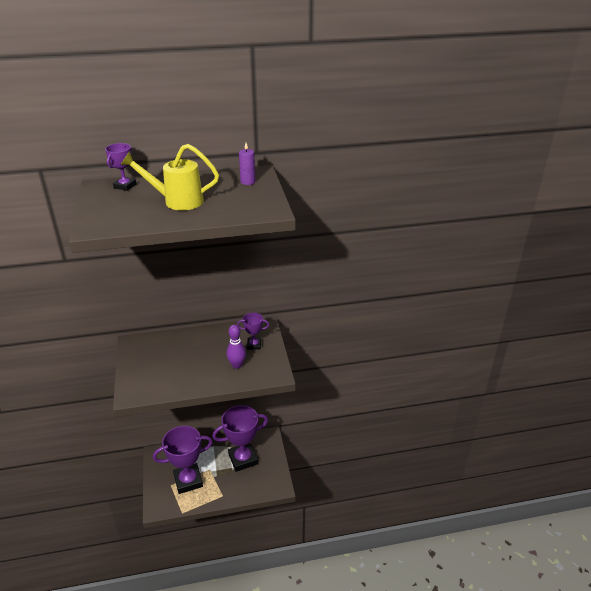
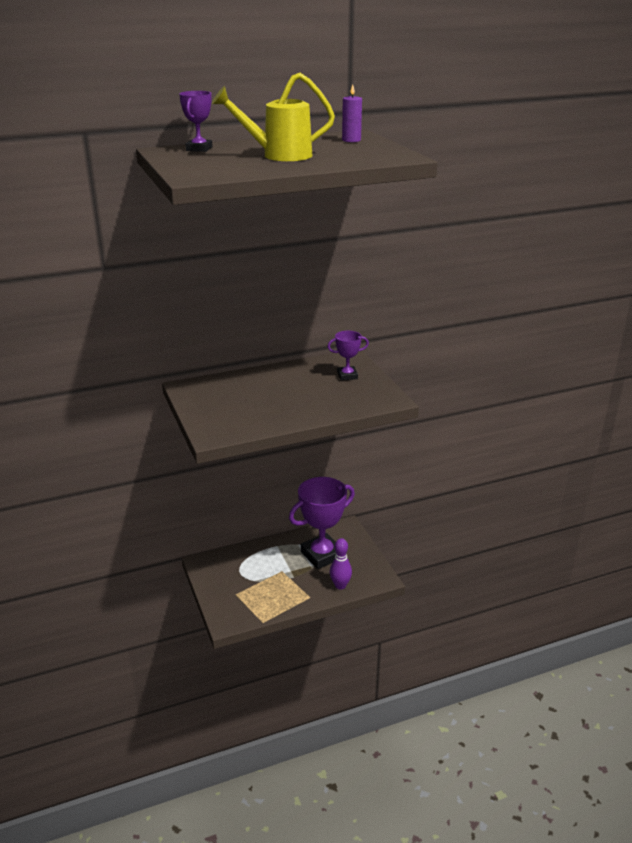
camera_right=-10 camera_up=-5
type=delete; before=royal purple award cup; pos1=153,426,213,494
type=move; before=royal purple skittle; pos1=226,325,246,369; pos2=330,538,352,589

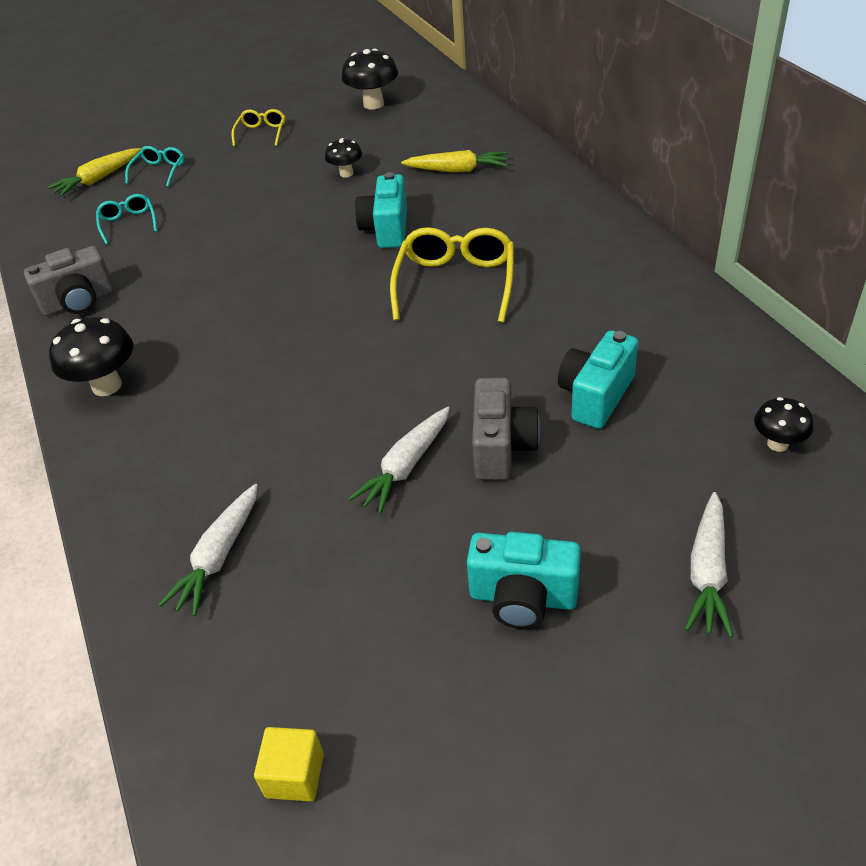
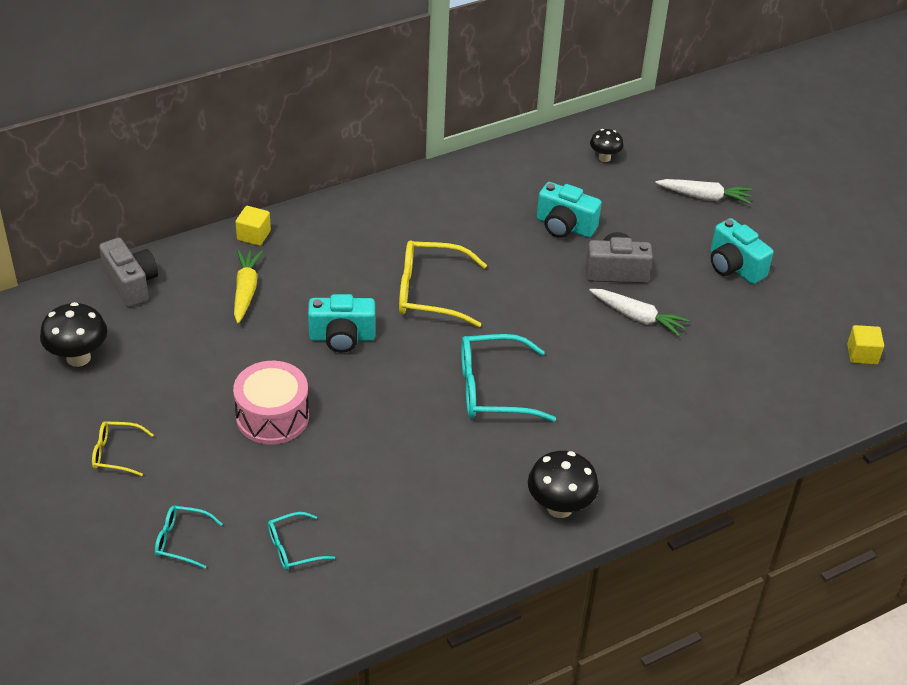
camera_right=-100 camera_up=0
type=delete; before=golden toy carrot; pos1=48,148,141,197
type=delete; before=snow-white toy carrot; pos1=159,484,258,616
type=delete; before=jet-black toadstool; pos1=325,138,362,178
type=insert; after=rose-pink toy drum; pos2=233,361,309,445
type=insert; after=golden cube; pos2=236,206,271,246
type=insert; after=teal glasses; pos2=461,334,556,422
type=move; before=grey photo camera; pos1=24,246,115,316; pos2=99,238,158,307
type=rotate; before=teal photo camera; pos1=467,532,581,629; pos2=711,218,773,284; turn=135

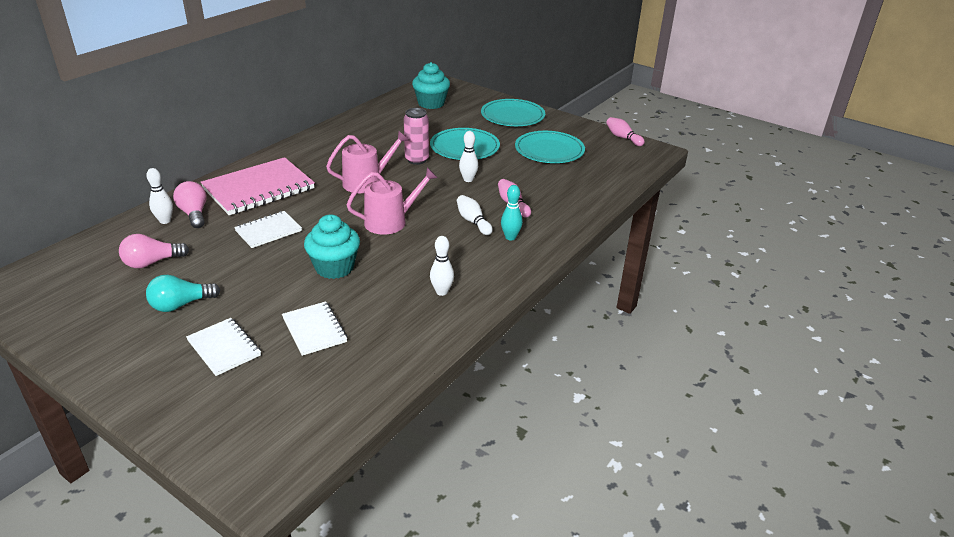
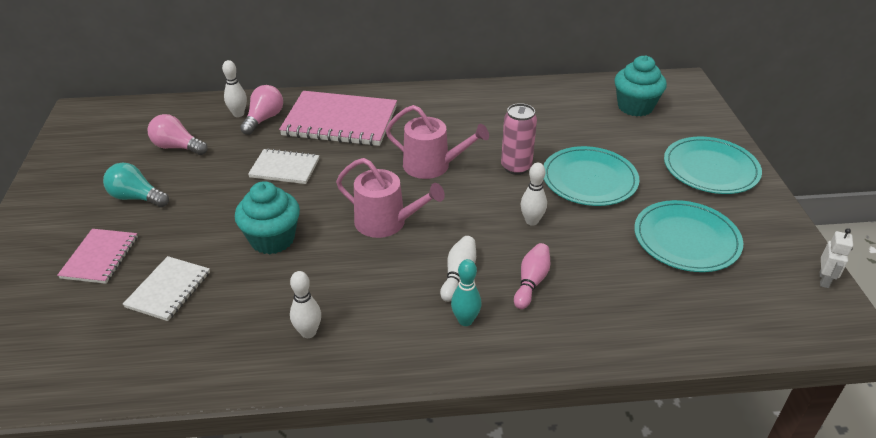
camera_right=50 camera_up=5
type=replace; before=rose-pink skittle; after=snow-white robot; pos1=606,117,645,146; pos2=820,228,853,288
type=recolor; before=snow-white exercise book; after=rose-pink exercise book; pos1=186,318,261,376; pos2=57,229,138,284

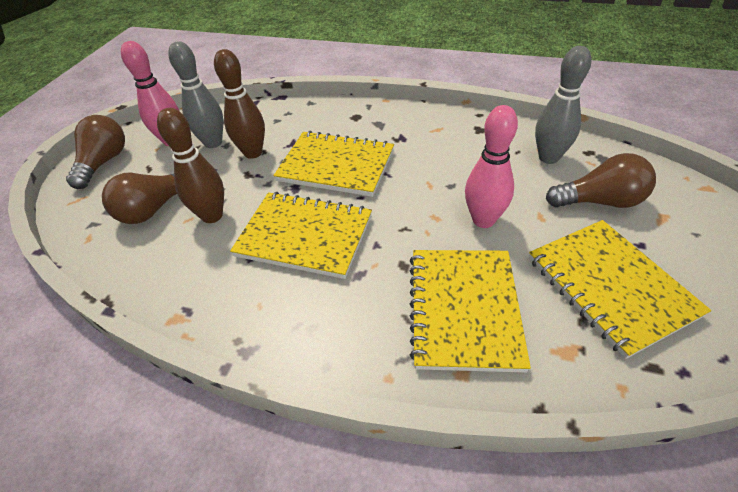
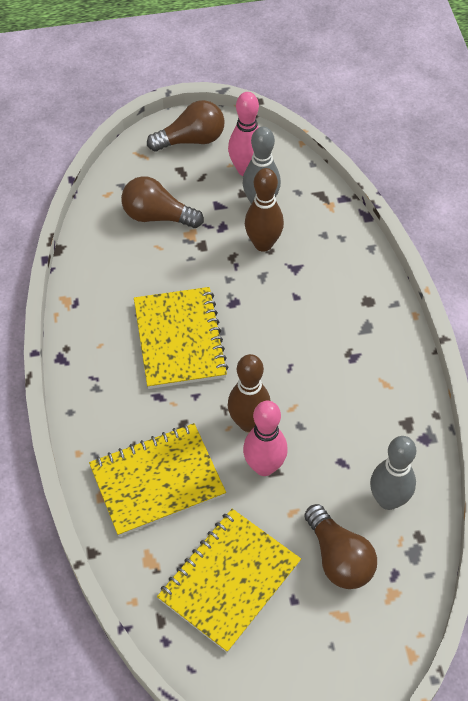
camera_right=60 camera_up=10
type=delete; before=golden exercise book; pos1=273,131,394,197
type=move; before=russet skittle; pos1=157,108,224,223; pos2=228,354,271,432

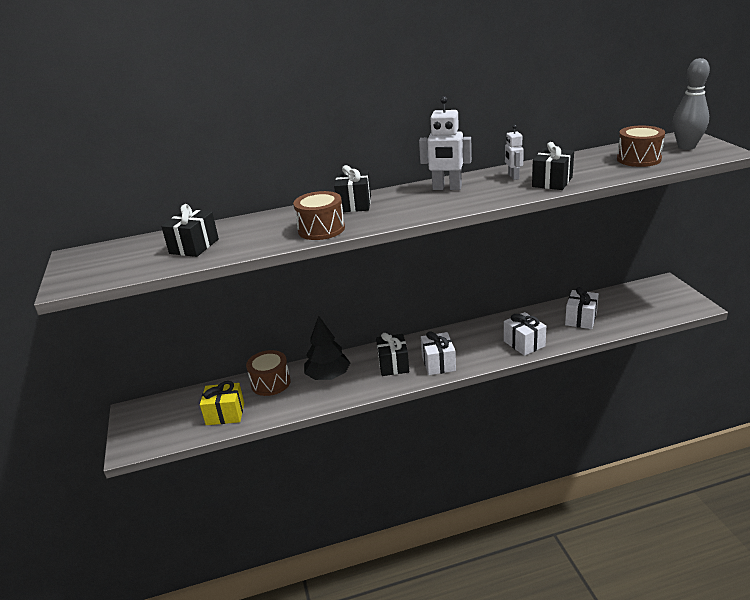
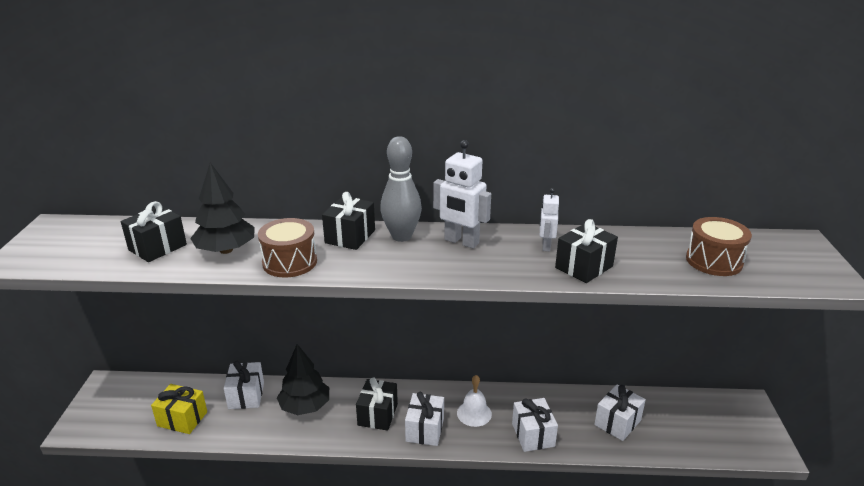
camera_right=15 camera_up=0
type=insert; after=jet-black toy tree; pos2=190,163,255,254
type=insert; after=snow-white hand bell; pos2=457,375,492,427
type=move; before=grey skittle; pos1=673,58,710,150; pos2=380,136,422,242
type=replace; before=russet toy drum; after=snow-white gift; pos1=246,350,291,396; pos2=224,361,264,409

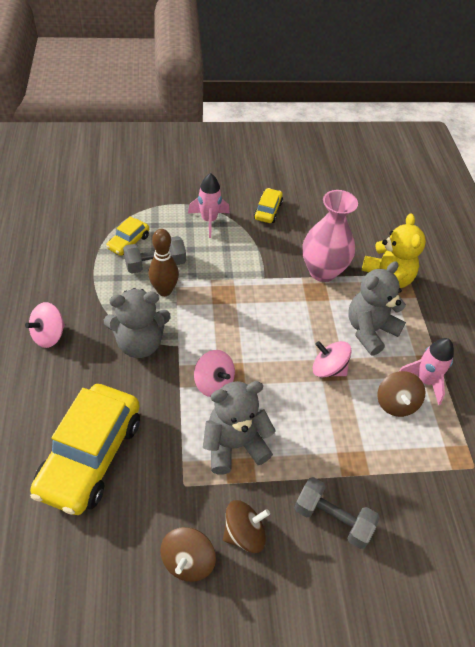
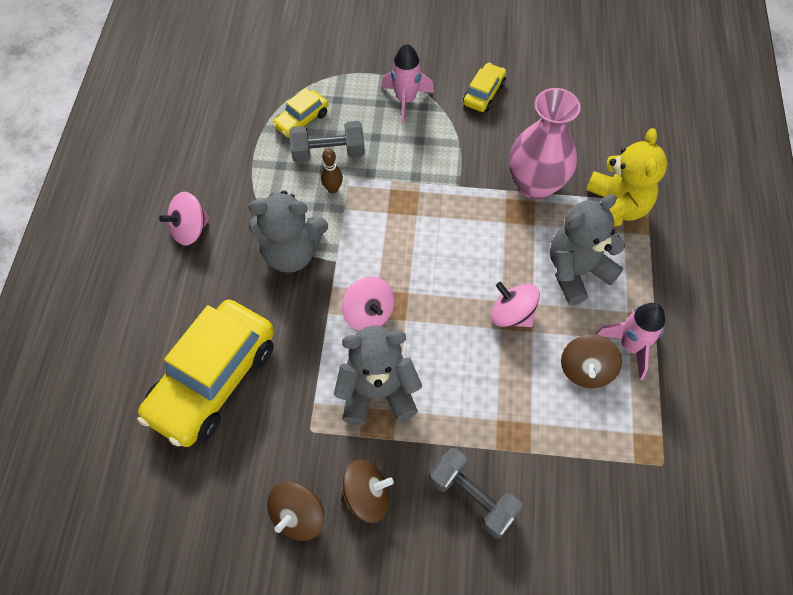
camera_right=15 camera_up=10
type=resize; before=russet skittle; pos1=149,229,179,296; pos2=321,148,343,193; scale=0.6

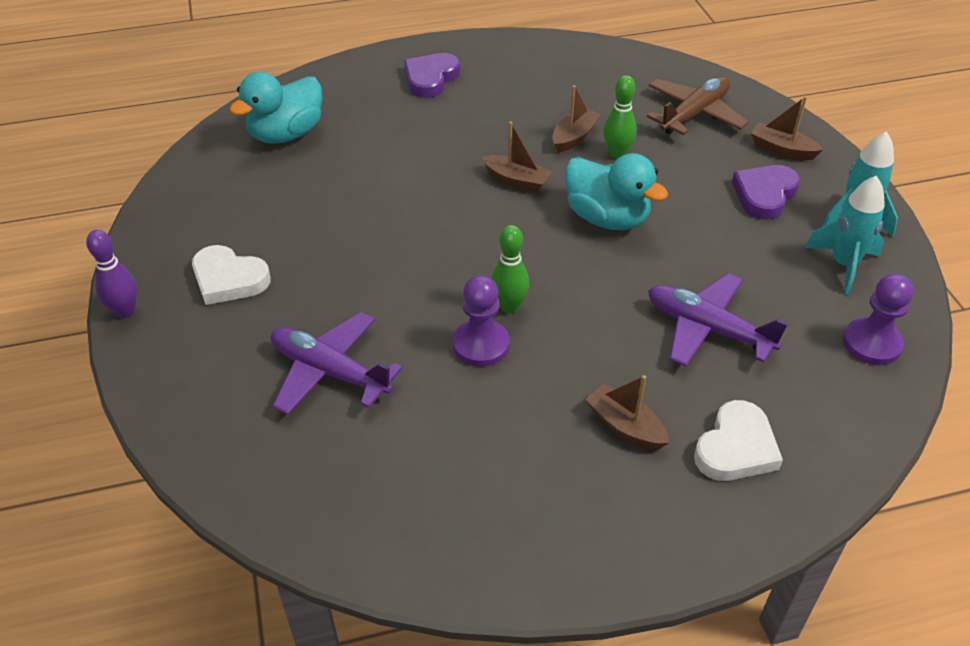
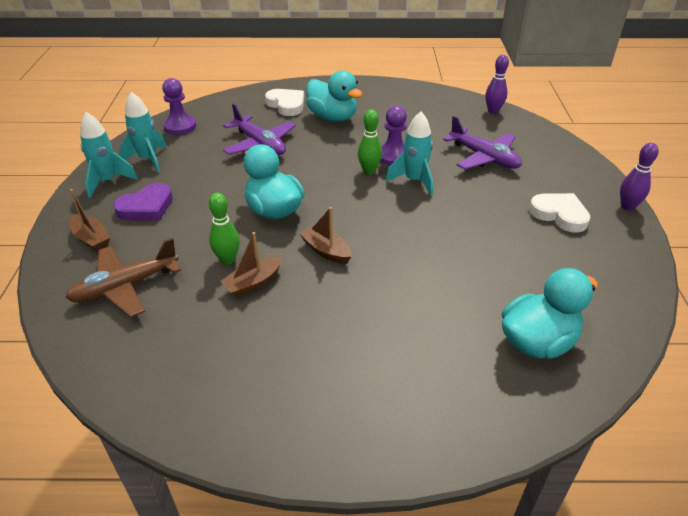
camera_right=-165 camera_up=-5
type=delete; before=royal purple love heart; pos1=404,53,460,98
type=insert; after=teal toy rocket; pos2=386,111,433,196
type=insert; after=royal purple skittle; pos2=485,55,509,114
type=replace; before=russet boat; after=teal duck; pos1=586,375,669,450; pos2=306,70,363,122
type=rotate; before=snow-white love heart; pos1=694,400,783,481; pos2=265,89,304,116; turn=90

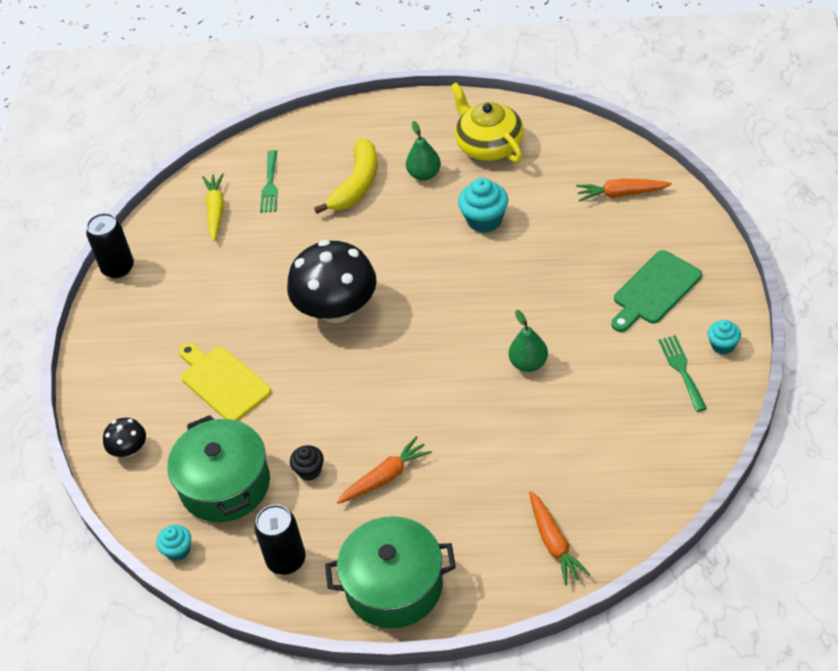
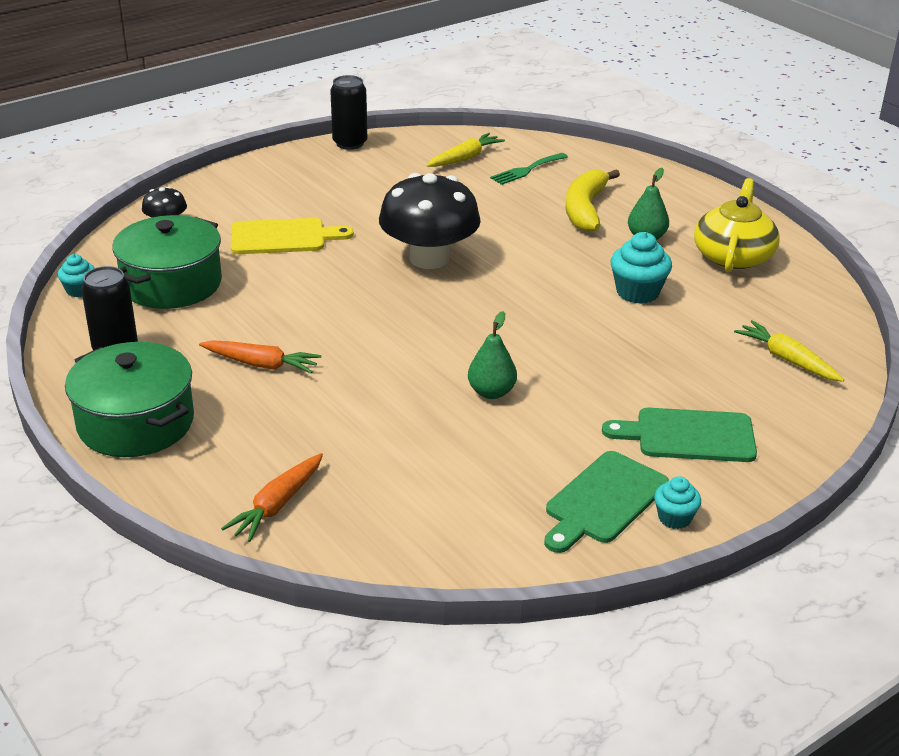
camera_right=45 camera_up=-15
type=delete; before=jet-black fairy cake; pos1=290,445,324,481
type=replace; before=leaf-green fork; after=leaf-green bread board; pos1=658,335,707,412; pos2=544,451,669,553
type=recolor; before=bright orange toy carrot; after=golden toy carrot; pos1=576,179,672,202; pos2=734,320,844,382
type=rotate; before=golden bread board; pos1=179,343,271,421; pos2=231,218,354,254; turn=75
type=rotate; before=golden toy banana; pos1=314,138,377,214; pos2=566,169,620,232; turn=120

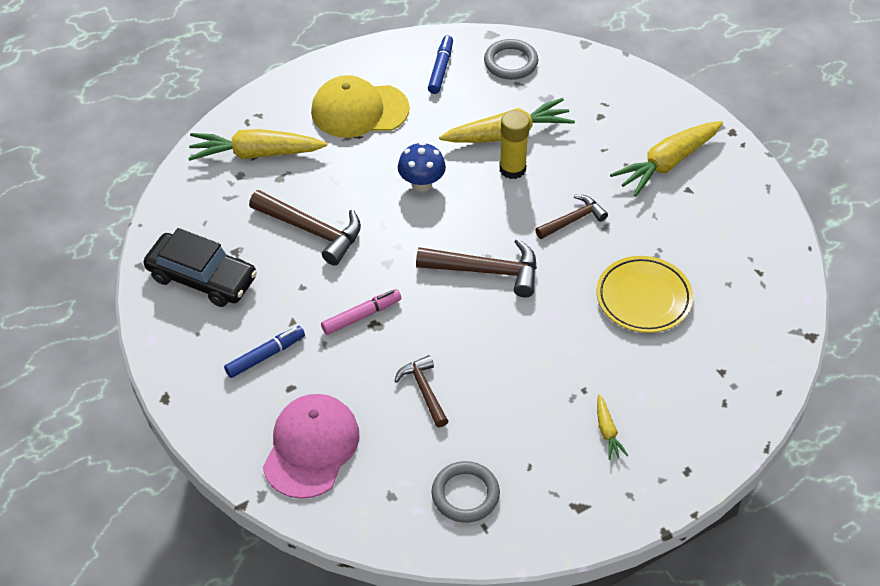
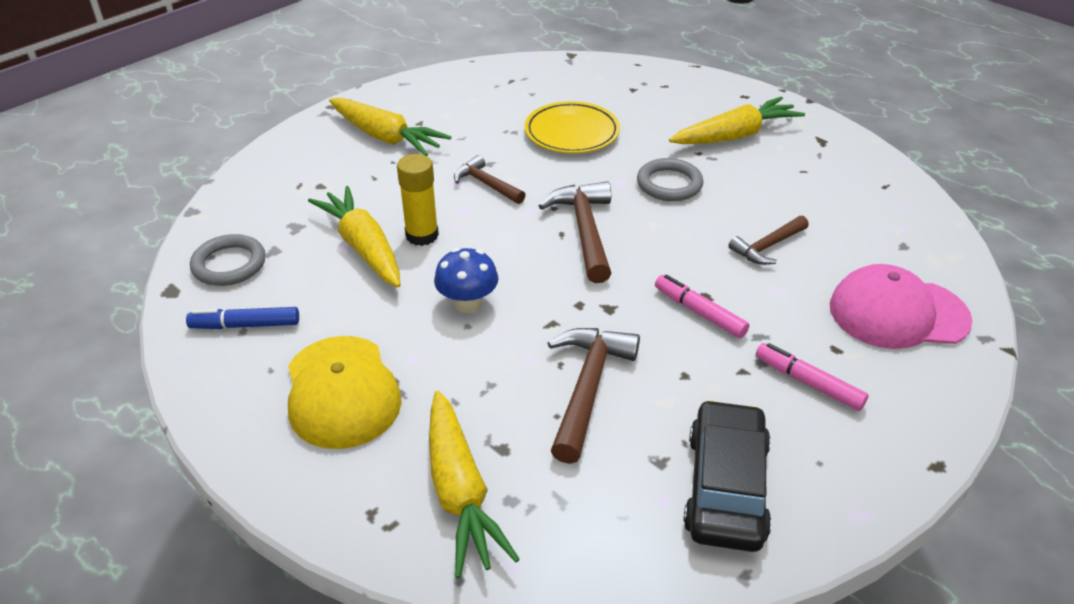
camera_right=-105 camera_up=-10
type=move; before=grey torus; pos1=431,461,500,523; pos2=637,158,704,201
type=recolor; before=blue marker; after=rose-pink marker; pos1=224,326,305,378; pos2=756,343,868,411
type=resize; before=golden toy carrot; pos1=597,395,628,460; pos2=669,97,805,144; scale=2.09

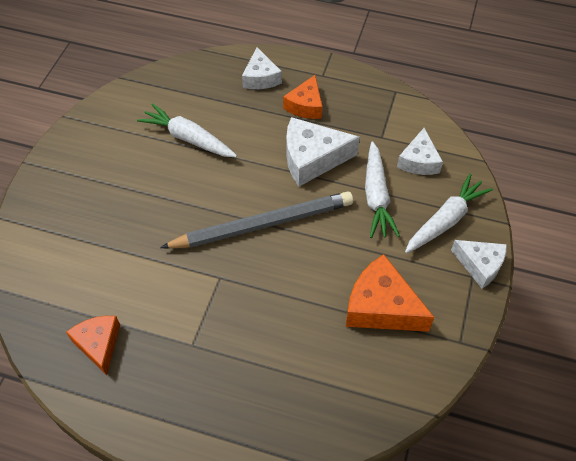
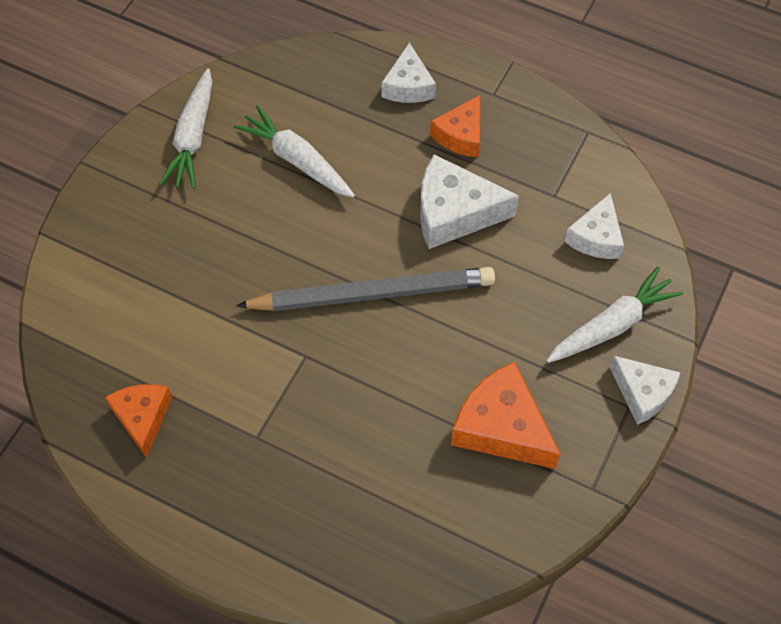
camera_right=10 camera_up=5
type=move; before=snow-white toy carrot; pos1=365,141,400,238; pos2=159,68,212,189

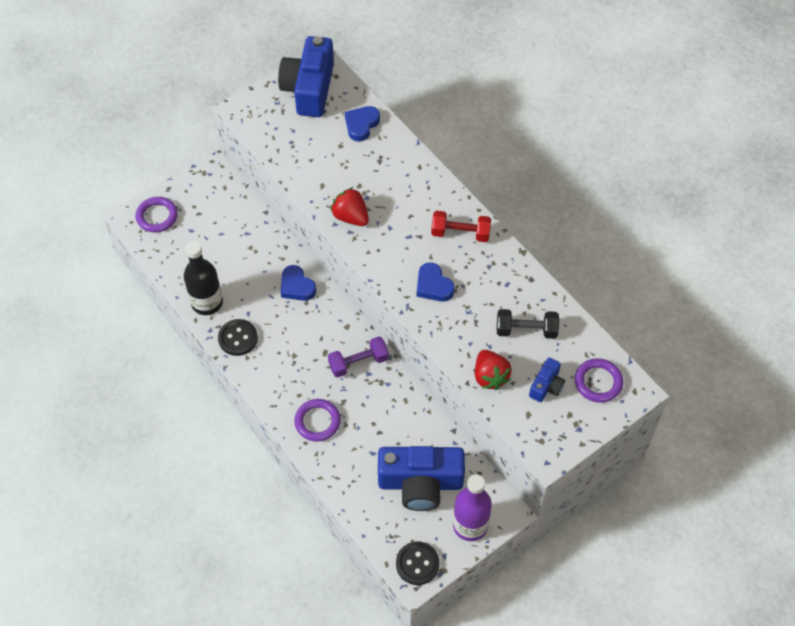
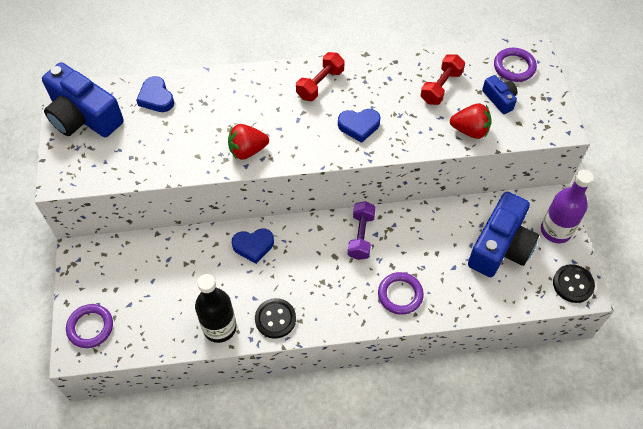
camera_right=-60 camera_up=0
type=recolor; before=jet-black hand weight; after=red hand weight; pos1=497,309,559,339; pos2=420,55,465,105

